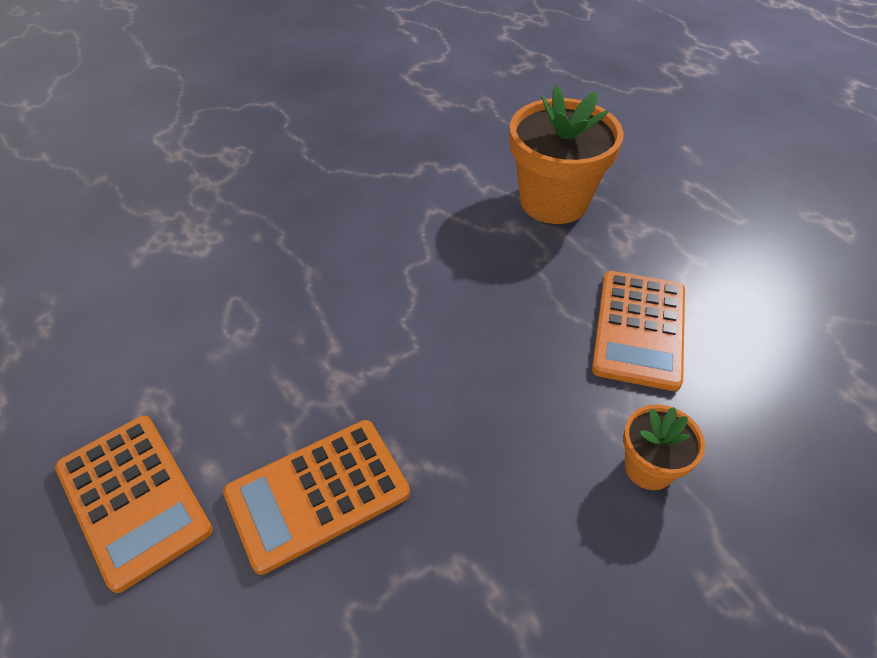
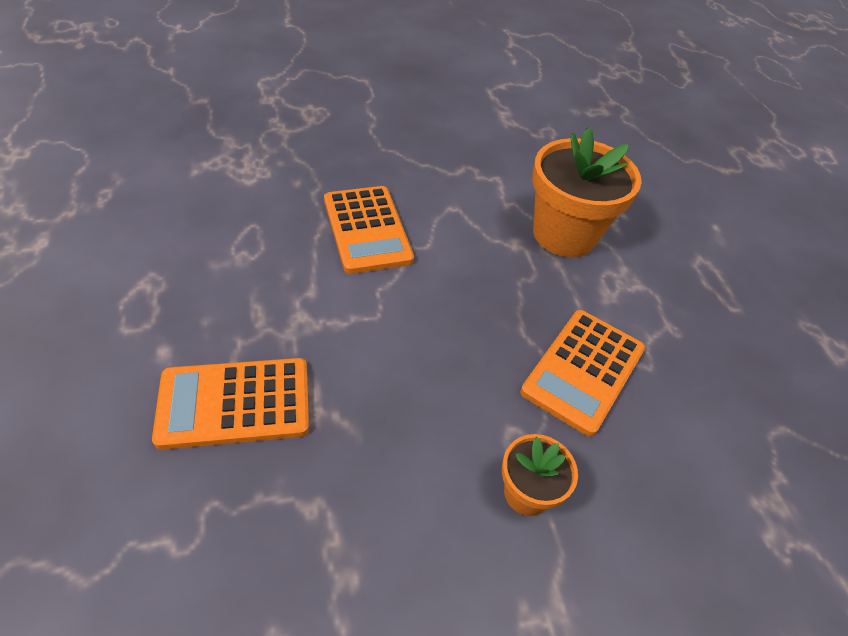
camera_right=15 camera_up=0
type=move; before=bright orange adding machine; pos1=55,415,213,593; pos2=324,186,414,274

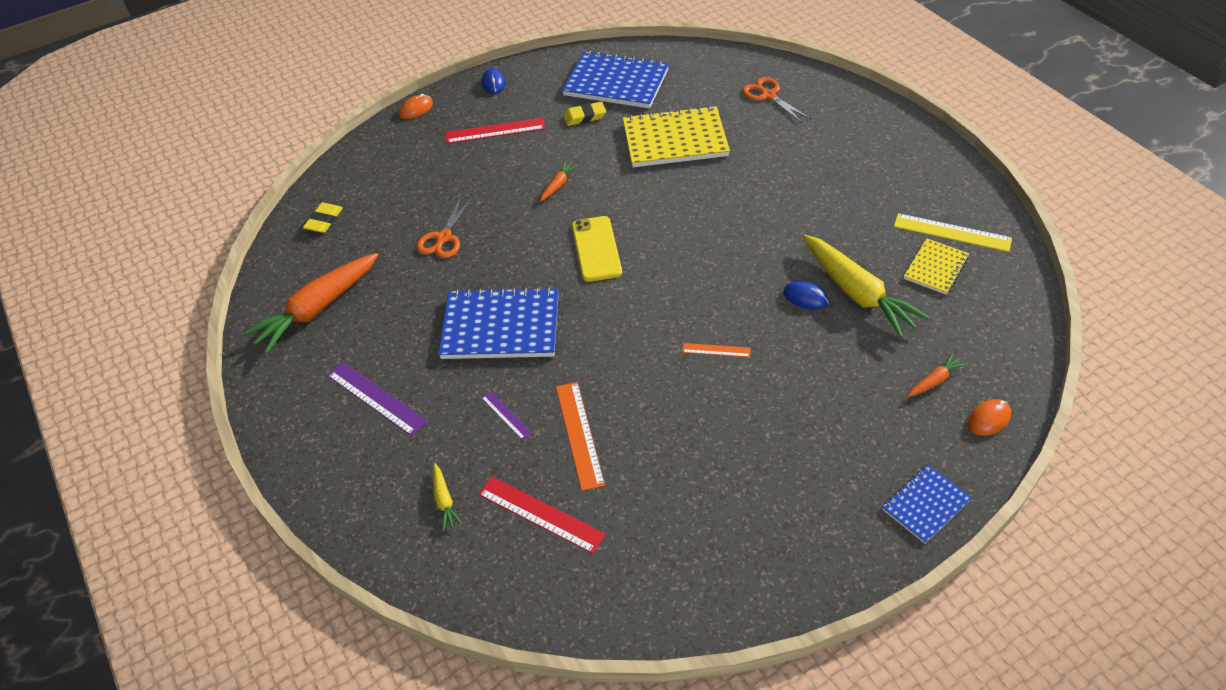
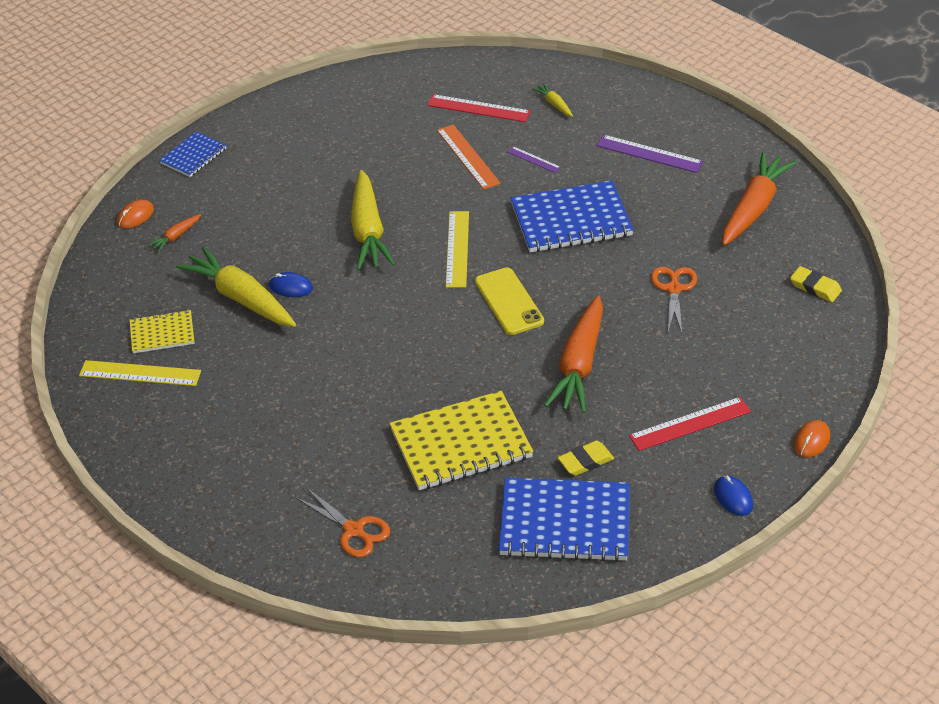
camera_right=165 camera_up=-5
type=insert; after=golden measuring stick; pos2=446,211,469,288
type=replace; before=bright orange measuring stick; after=golden toy carrot; pos1=682,343,751,357; pos2=351,170,395,270
type=rotate; before=golden eraser; pos1=303,203,343,233; pos2=790,266,842,302; turn=-60
type=rotate; before=golden exercise book; pos1=904,238,969,295; pos2=130,310,195,353; turn=60
type=resize; before=bright orange toy carrot; pos1=540,161,578,201; pos2=544,295,603,413; scale=2.27

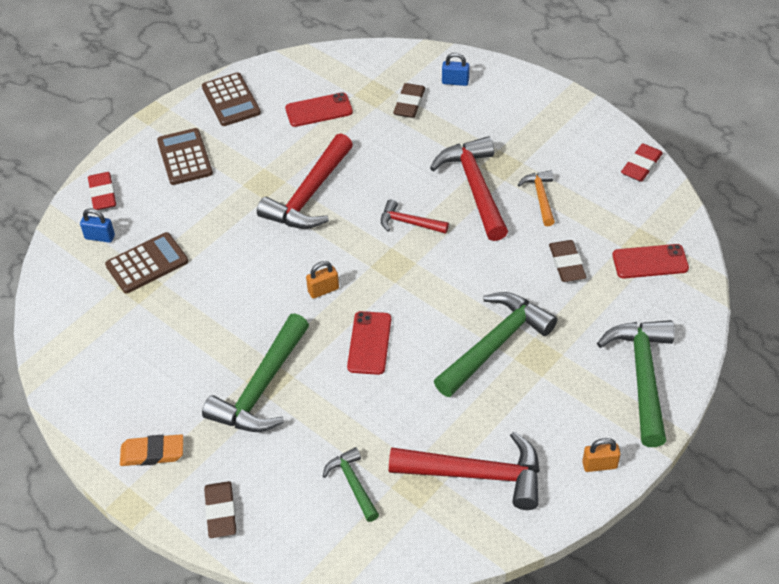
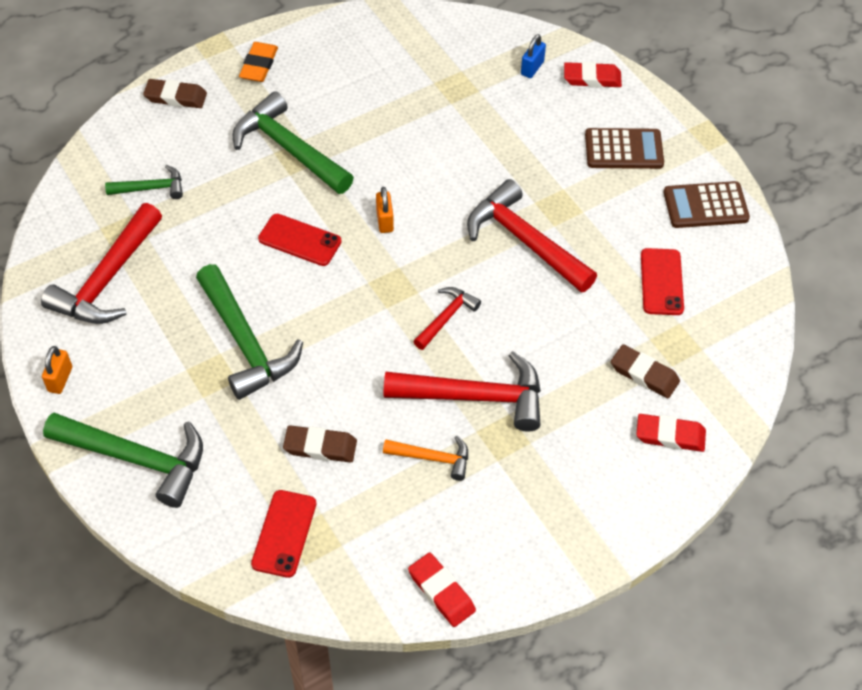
camera_right=105 camera_up=5
type=delete; before=russet adding machine; pos1=105,232,188,293
type=replace; before=blue lock; after=red eraser; pos1=442,53,469,86; pos2=636,414,706,452

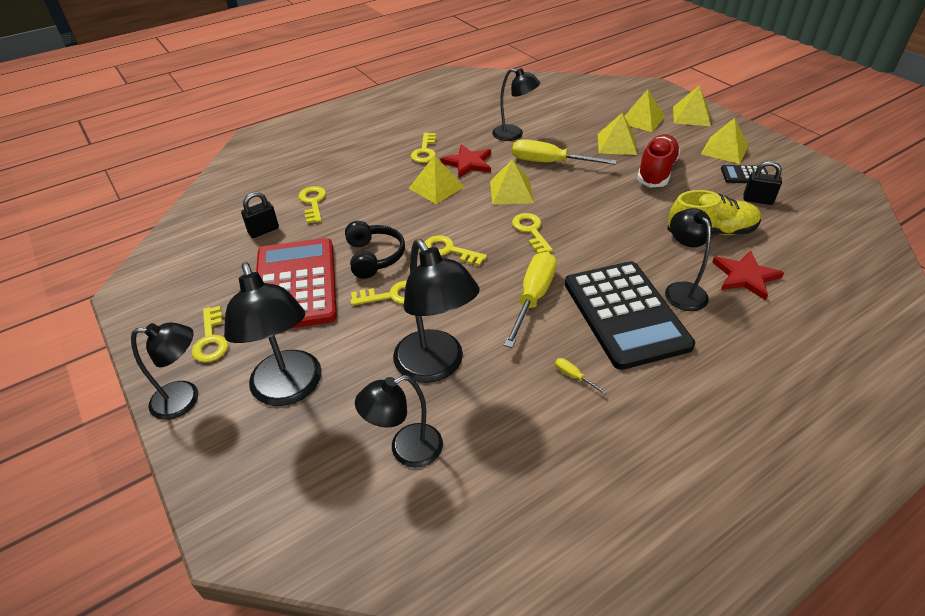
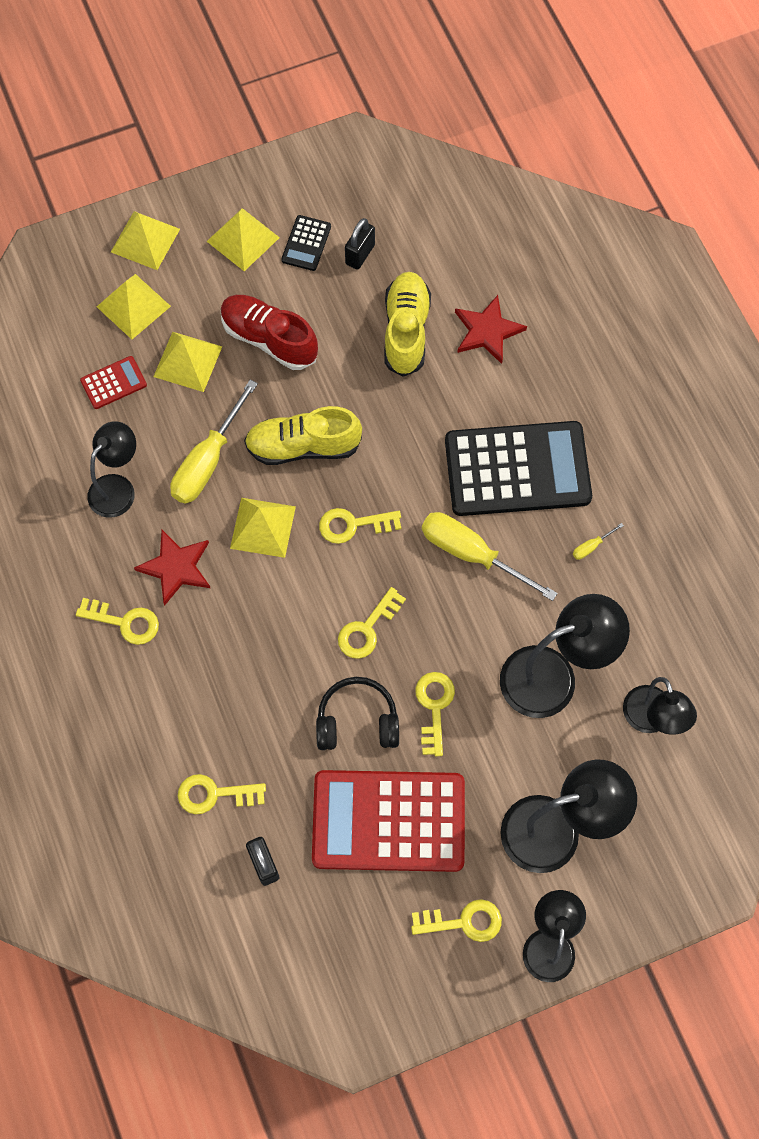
camera_right=-80 camera_up=25
type=delete; before=golden pyramid shape; pos1=409,155,465,204
type=delete; before=jet-black lamp; pos1=665,208,712,311
type=insert; after=red adding machine; pos2=80,356,147,409
type=insert; after=golden lace-up shoe; pos2=244,406,362,465

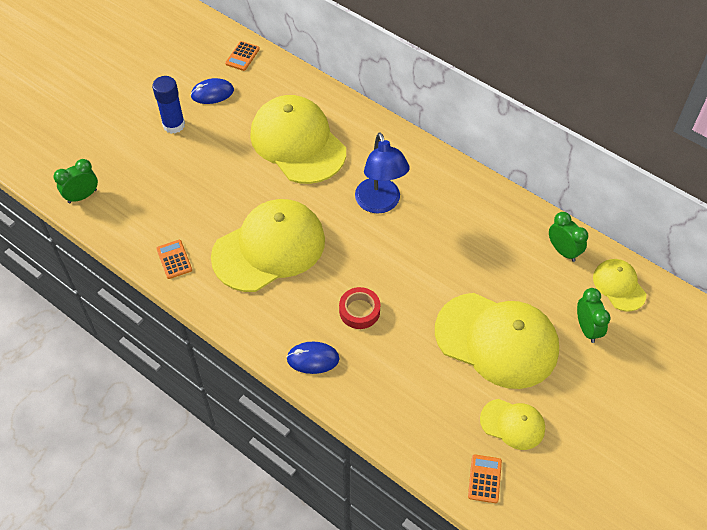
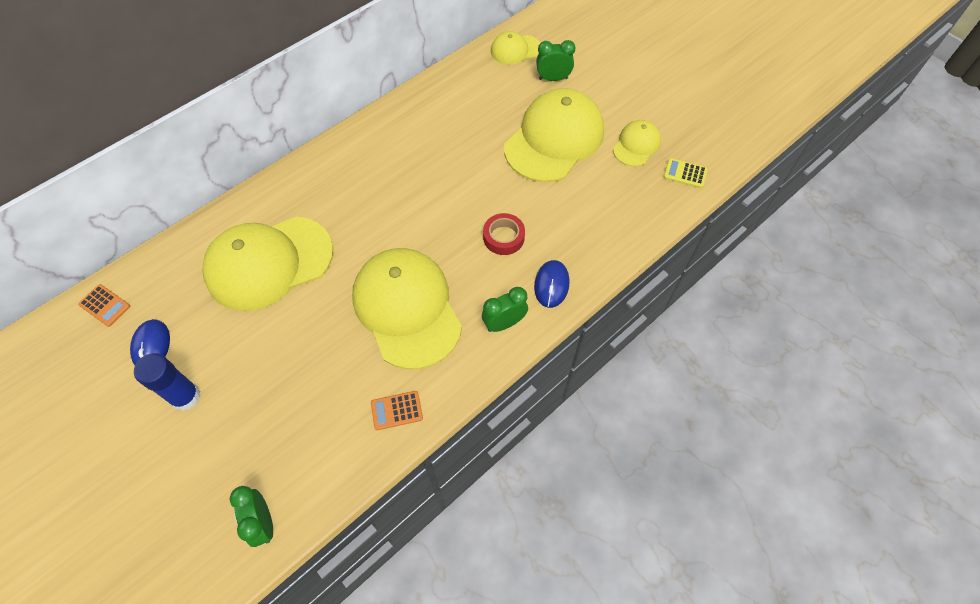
camera_right=-80 camera_up=5
type=delete; before=blue lamp; pos1=355,132,410,213
type=move; before=leaf-green clock; pos1=549,212,588,262; pos2=482,287,528,332
type=recolor; before=bright orange adding machine; after=golden adding machine; pos1=468,454,502,503; pos2=664,158,708,188

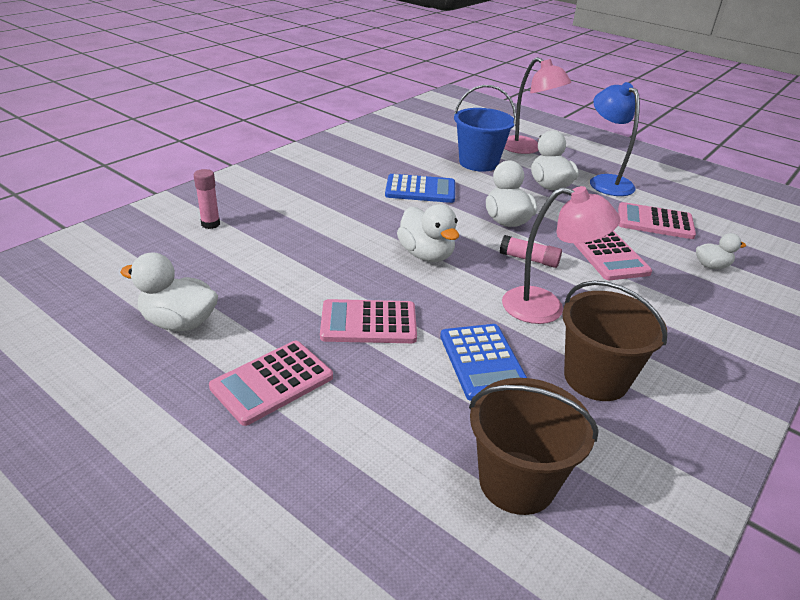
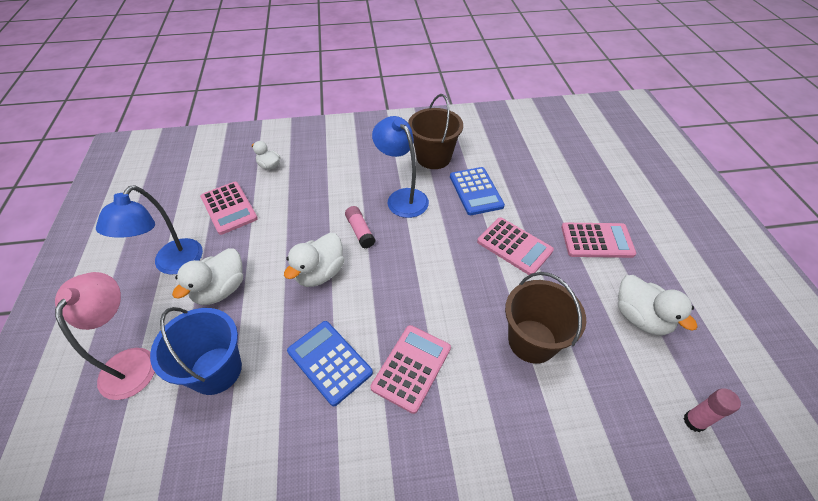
camera_right=-135 camera_up=15
type=delete; before=snow-white duck; pos1=397,204,459,262
type=move; before=rose-pink glue stick; pos1=194,169,220,229; pos2=683,388,741,432
type=move; before=russet bucket; pos1=469,378,599,515; pos2=505,272,586,364
type=move; before=rose-pink adding machine; pos1=573,231,652,280; pos2=371,325,451,414
type=recolor; before=rose-pink lamp; after=blue lamp; pos1=502,186,620,324; pos2=372,116,429,218
type=rotate; before=blue adding machine; pos1=440,324,527,401; pos2=450,167,505,215; turn=135

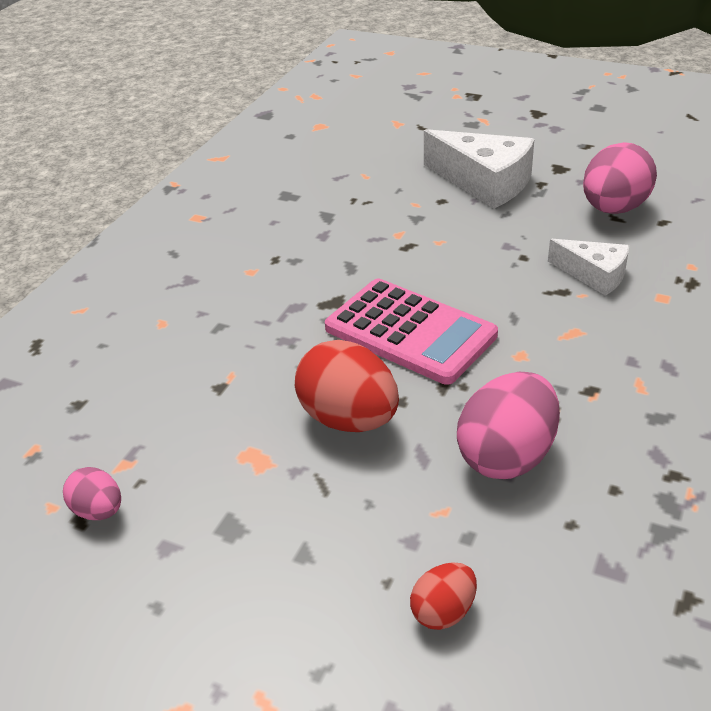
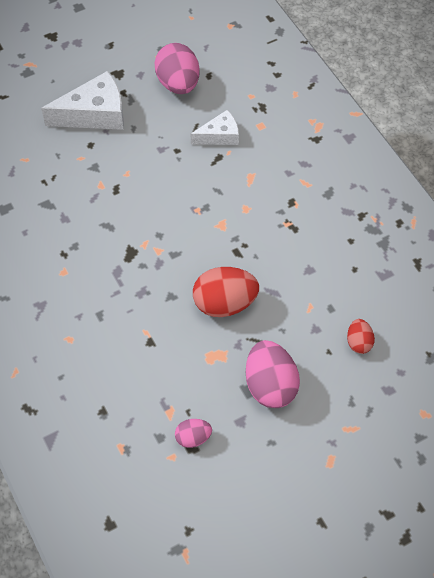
camera_right=-55 camera_up=20
type=delete; before=rose-pink adding machine; pos1=325,279,498,385
type=move; before=rose-pink toy egg; pos1=457,372,560,479; pos2=246,340,300,408

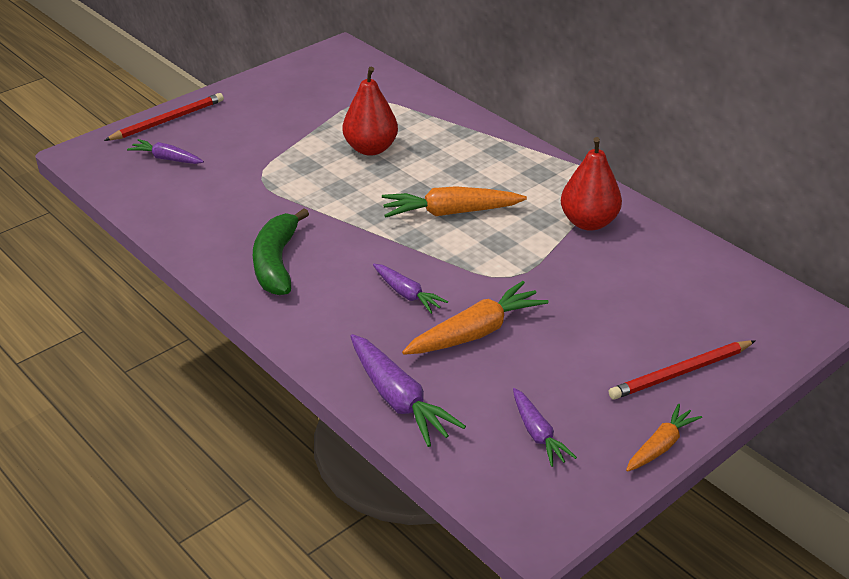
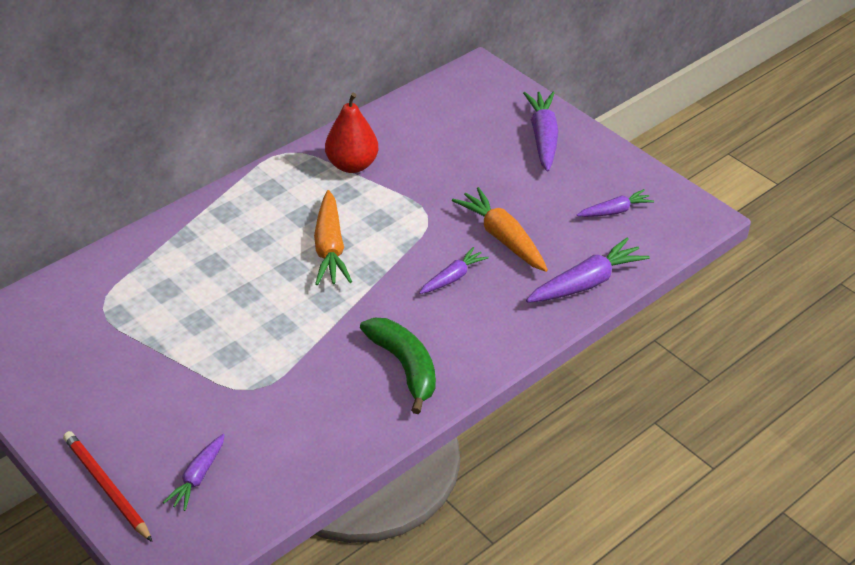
camera_right=-90 camera_up=5
type=delete; before=red pear; pos1=342,67,398,156
type=delete; before=bright orange toy carrot; pos1=626,404,702,472
type=replace; before=red lead pencil; after=royal purple toy carrot; pos1=609,340,755,399; pos2=523,92,559,172
type=rotate; before=leaf-green toy banana; pos1=253,208,309,295; pos2=360,318,436,414; turn=-120

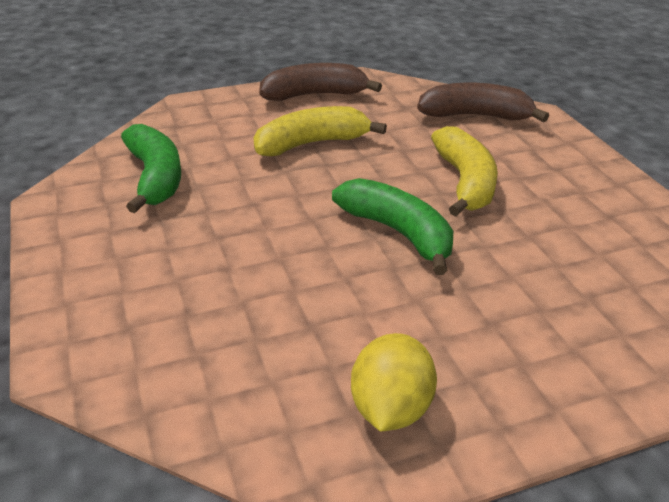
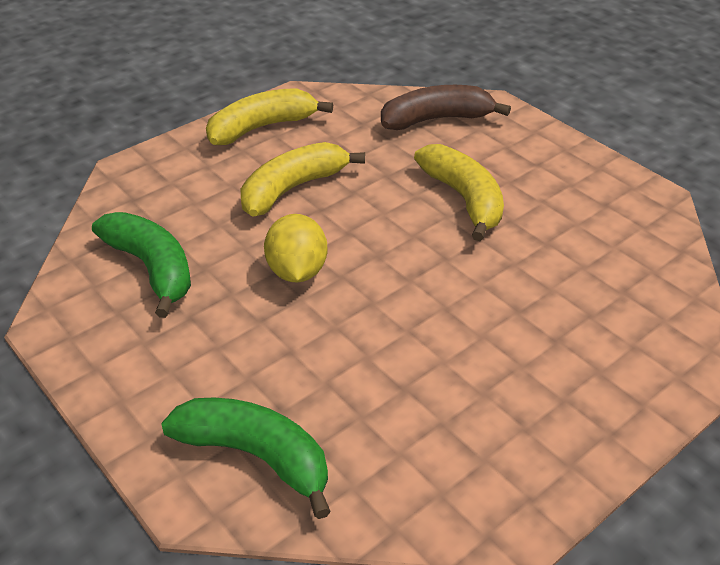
camera_right=-20 camera_up=5
type=move; before=leaf-green toy banana; pos1=332,178,453,275; pos2=161,398,331,519
type=move; before=golden toy lemon; pos1=351,333,437,431; pos2=264,214,327,282
type=recolor; before=russet toy banana; after=golden toy banana; pos1=259,63,382,101; pos2=206,88,333,145

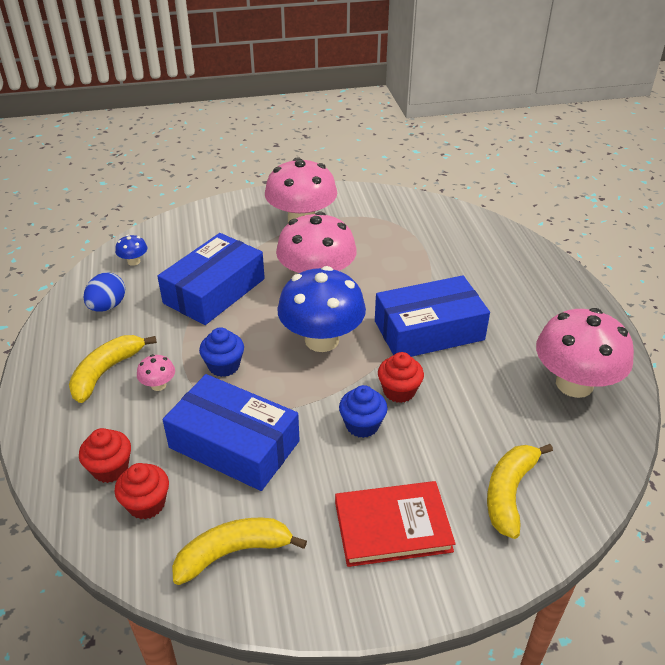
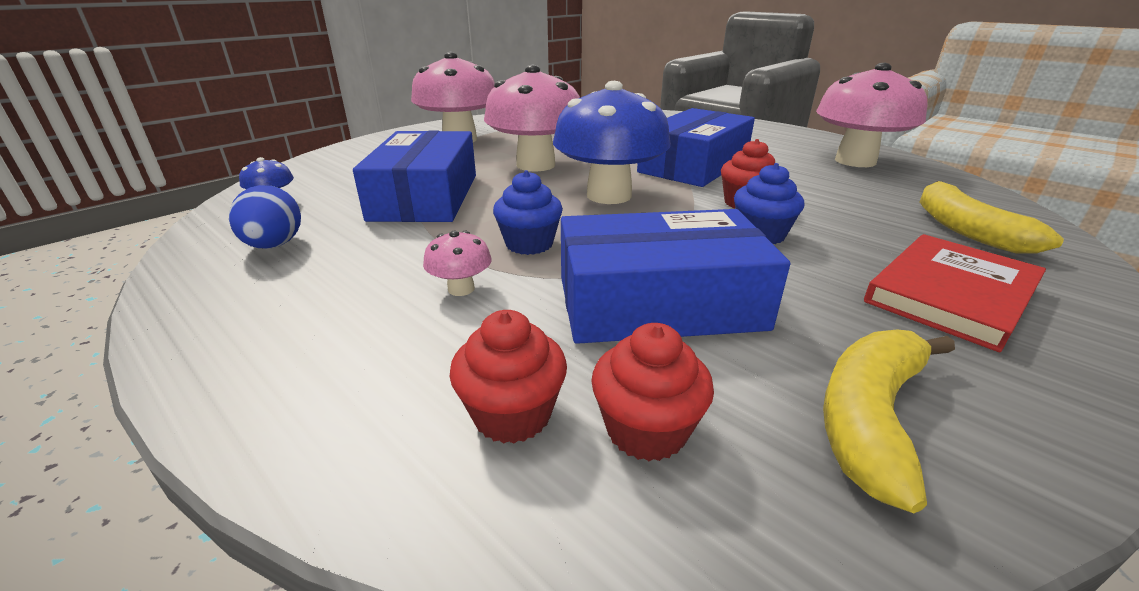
camera_right=-35 camera_up=-10
type=delete; before=golden toy banana; pos1=69,335,157,403

